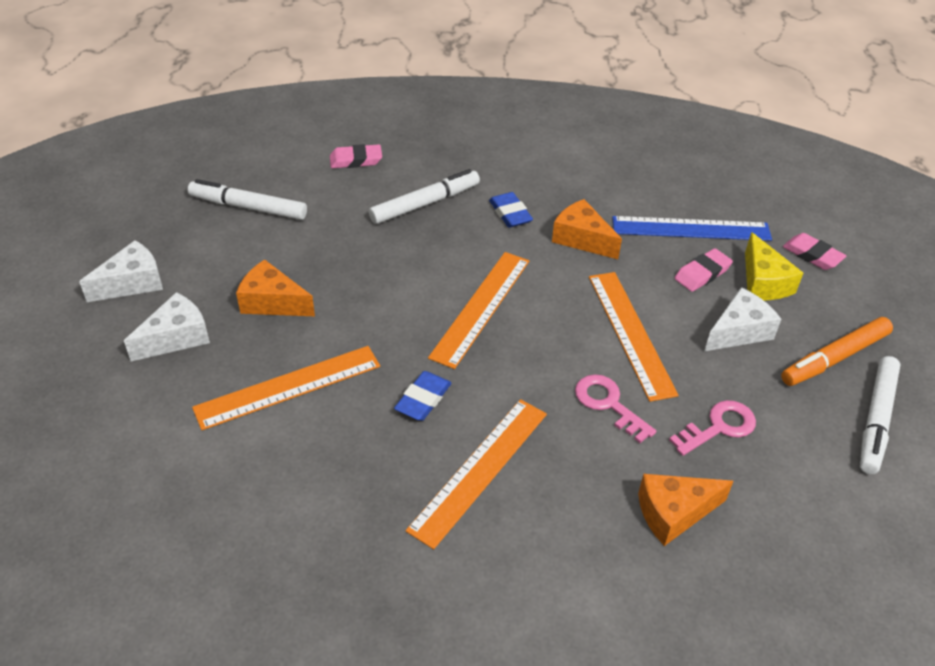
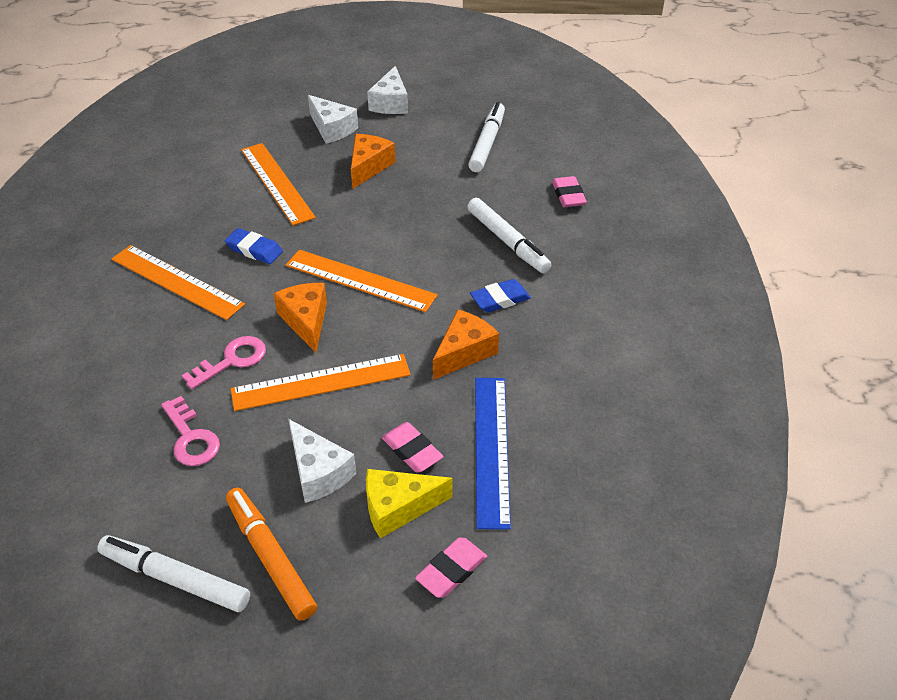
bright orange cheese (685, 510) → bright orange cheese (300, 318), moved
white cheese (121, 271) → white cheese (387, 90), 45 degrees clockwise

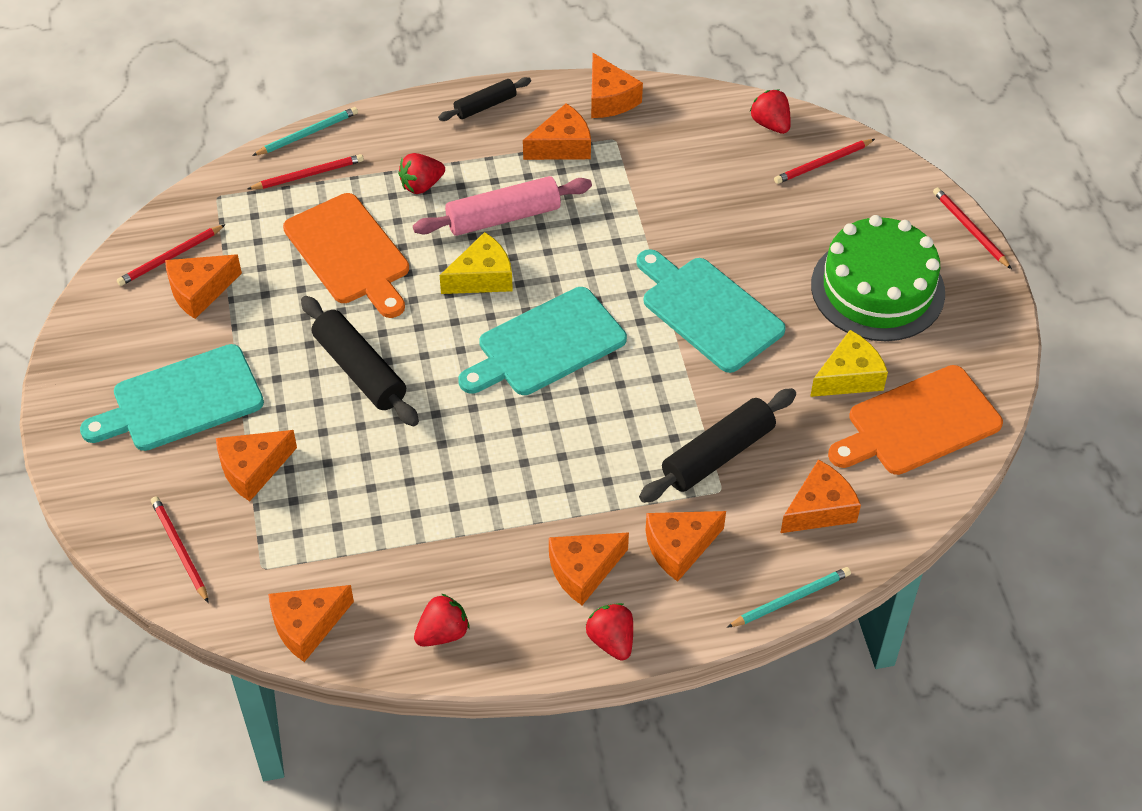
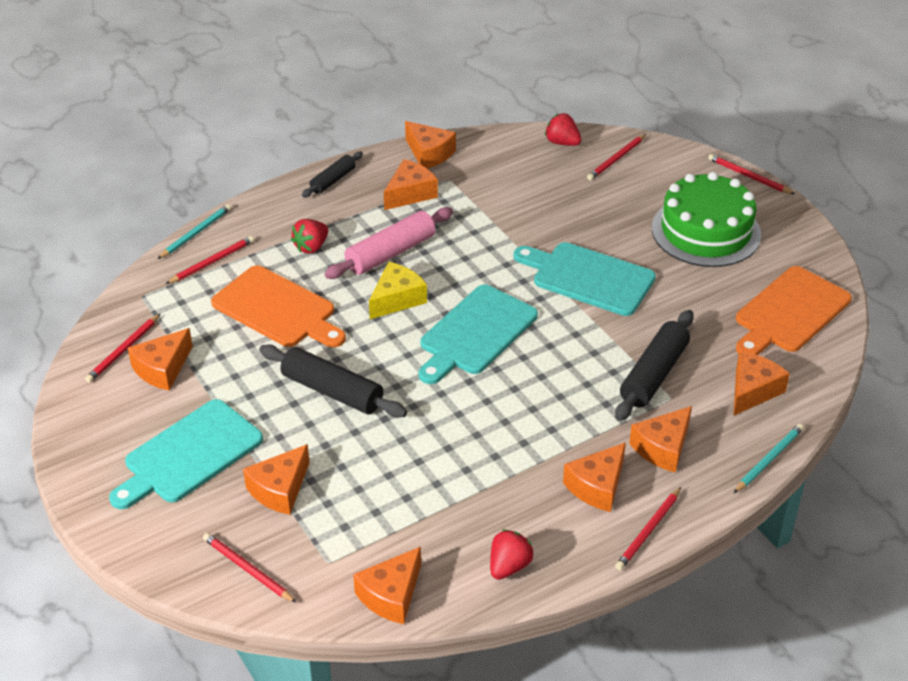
crimson berry (609, 632) → crimson lead pencil (648, 528)
yellow cheese (849, 363) → -

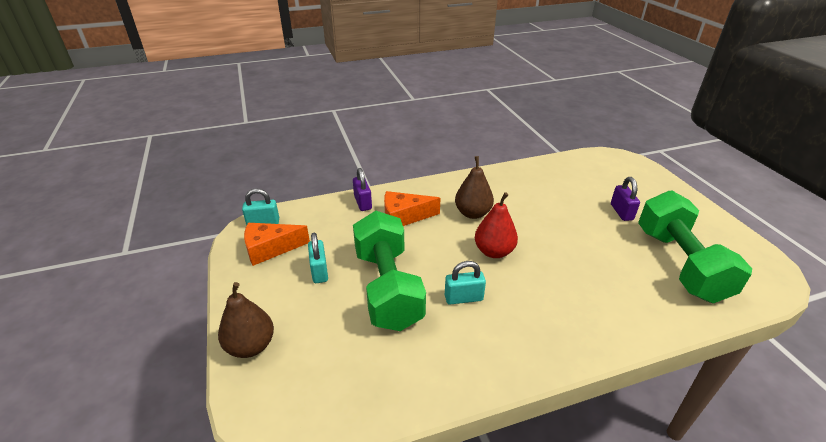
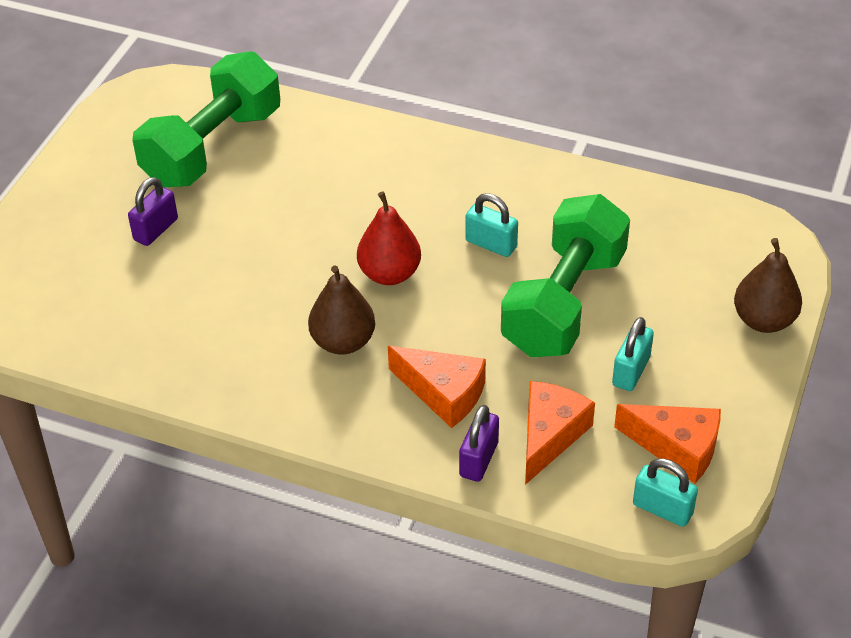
- → bright orange cheese (560, 433)

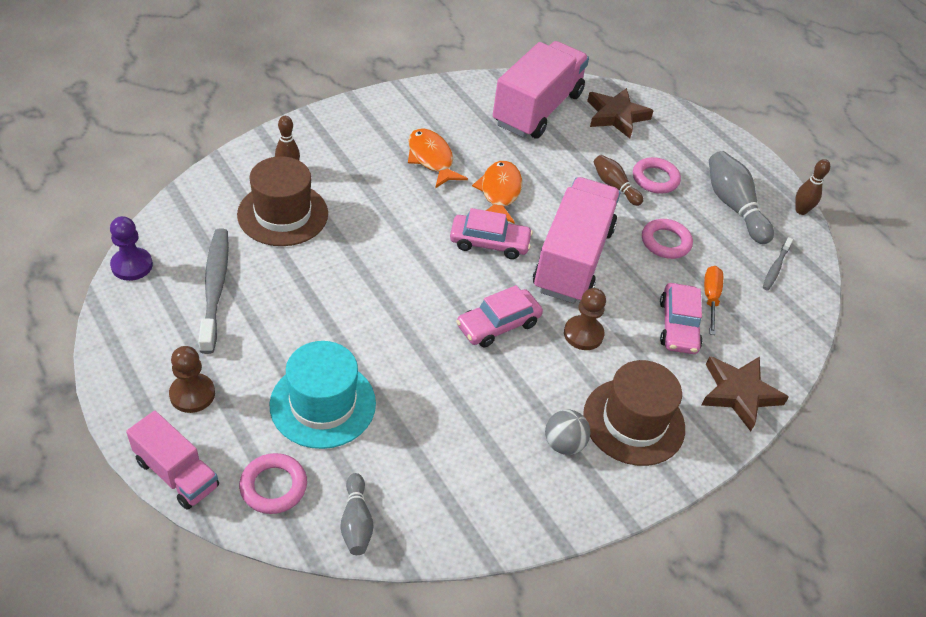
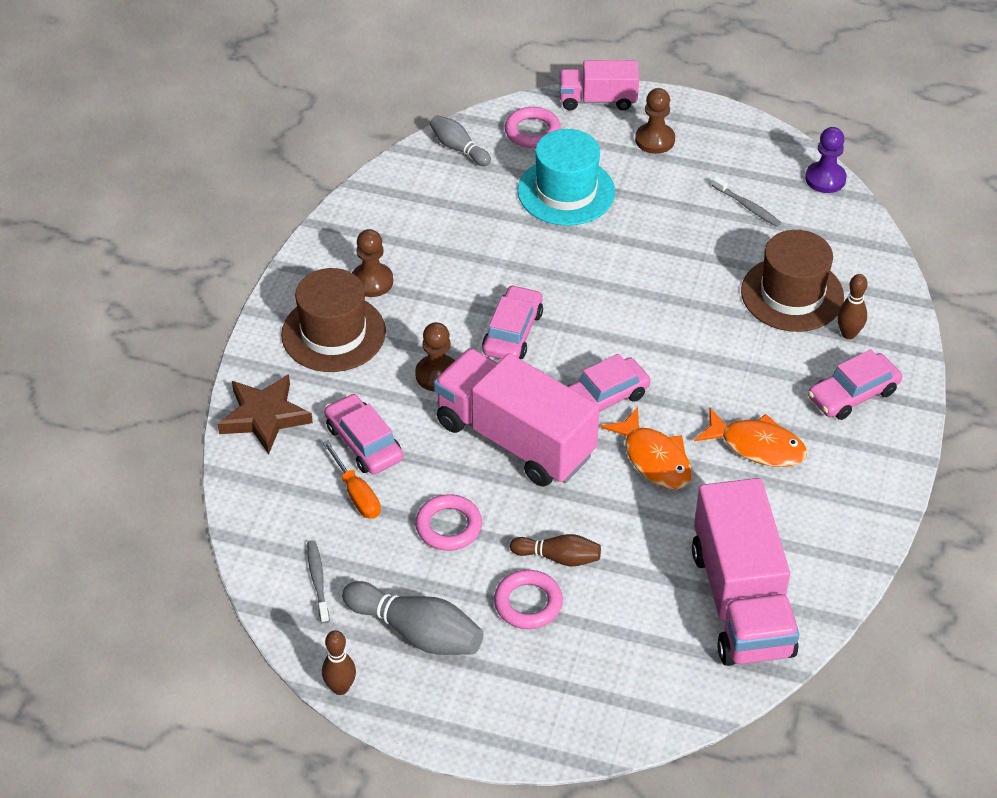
grey sphere (567, 432) → russet game pawn (372, 263)
rose-pink lorry (576, 240) → rose-pink lorry (517, 417), 150 degrees clockwise
grey dental brush (213, 291) → grey dental brush (746, 201), x0.52
- → rose-pink car (855, 384)
russet five-pointed star (620, 113) → -

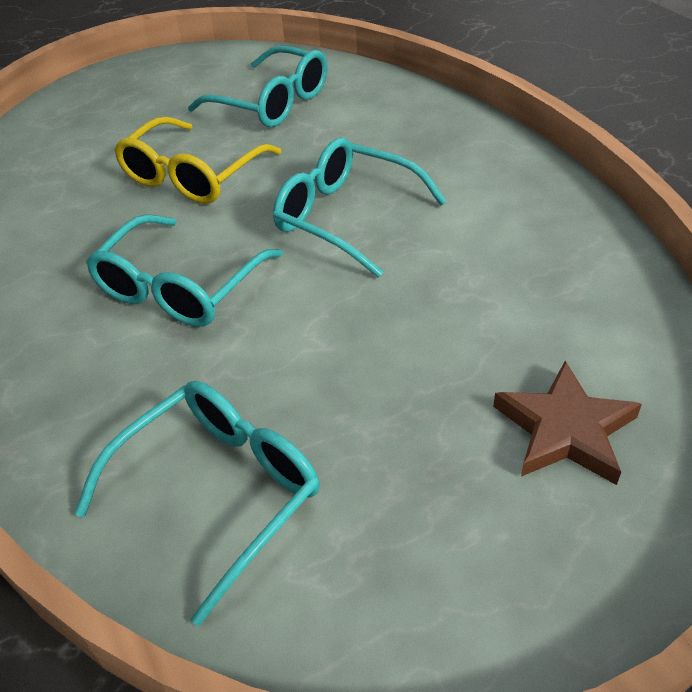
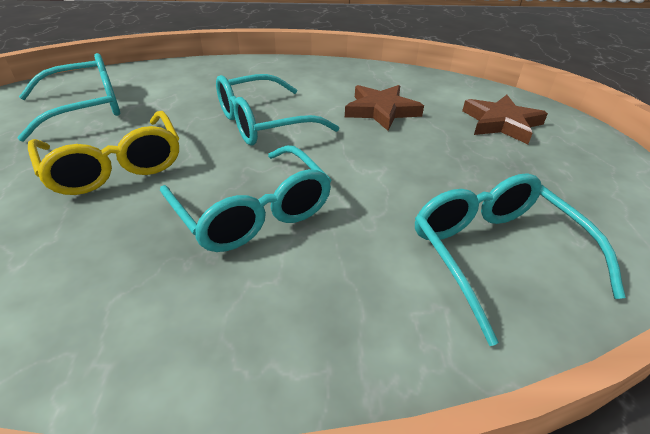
- → russet five-pointed star (384, 108)

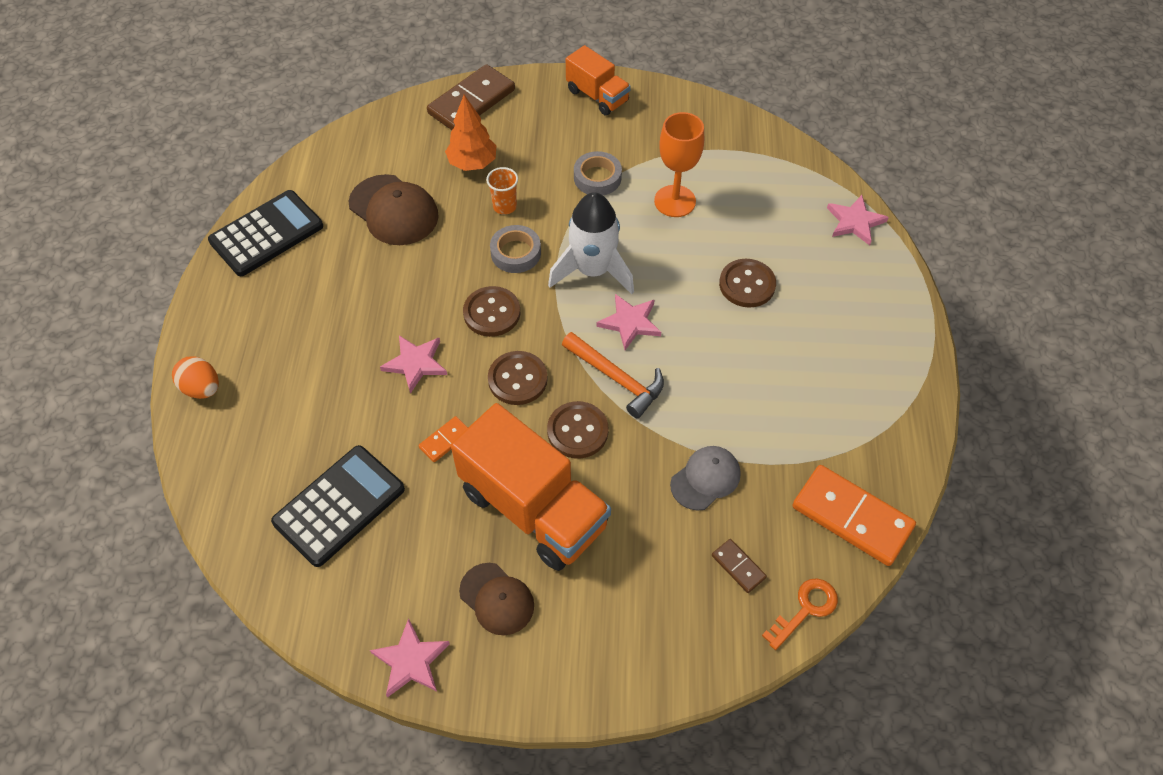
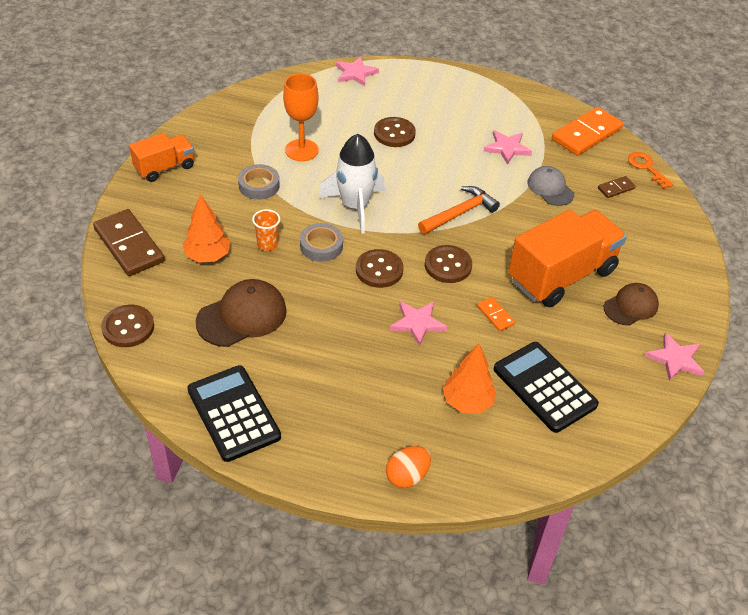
russet button (577, 429) → russet button (127, 326), moved
- → bright orange fir tree (469, 378)
rose-pink five-pointed star (629, 322) → rose-pink five-pointed star (508, 147), moved

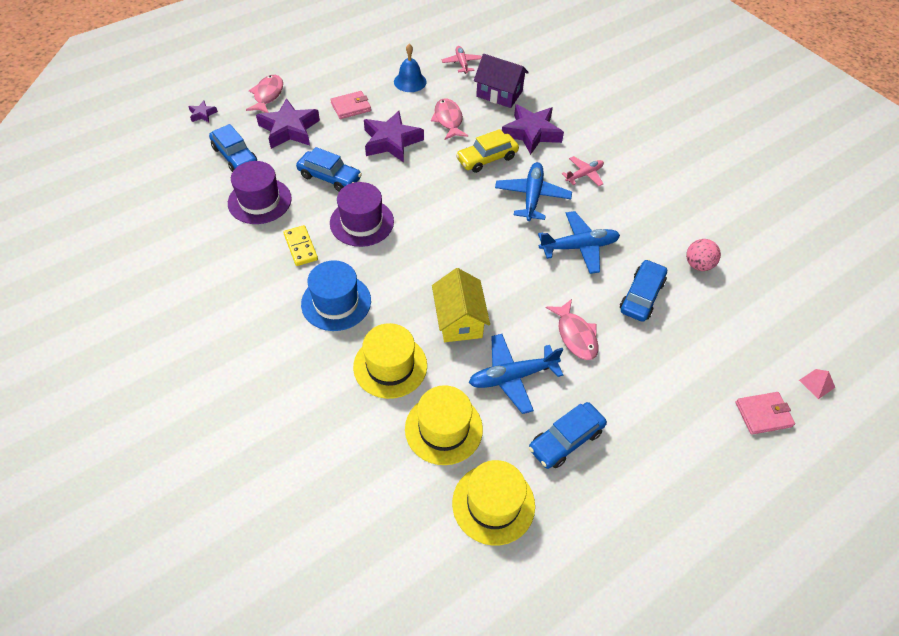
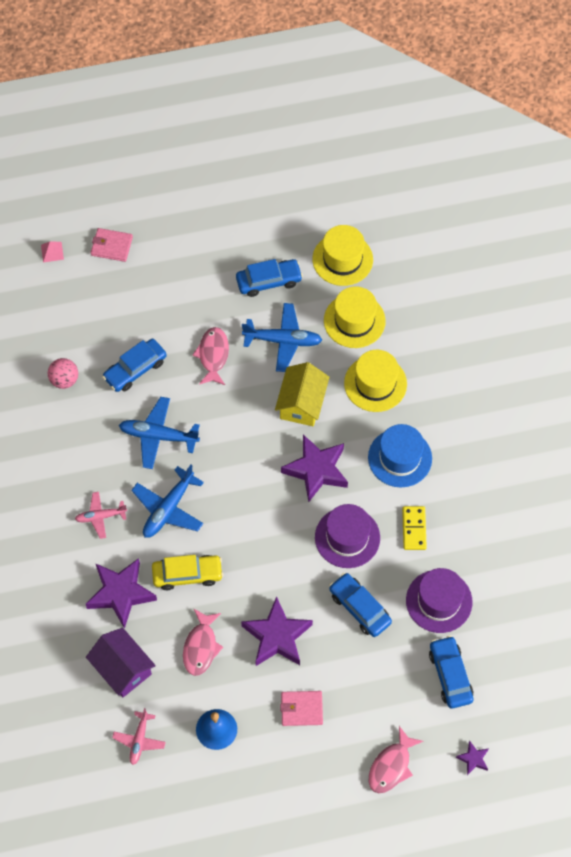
violet five-pointed star (288, 123) → violet five-pointed star (314, 468), moved

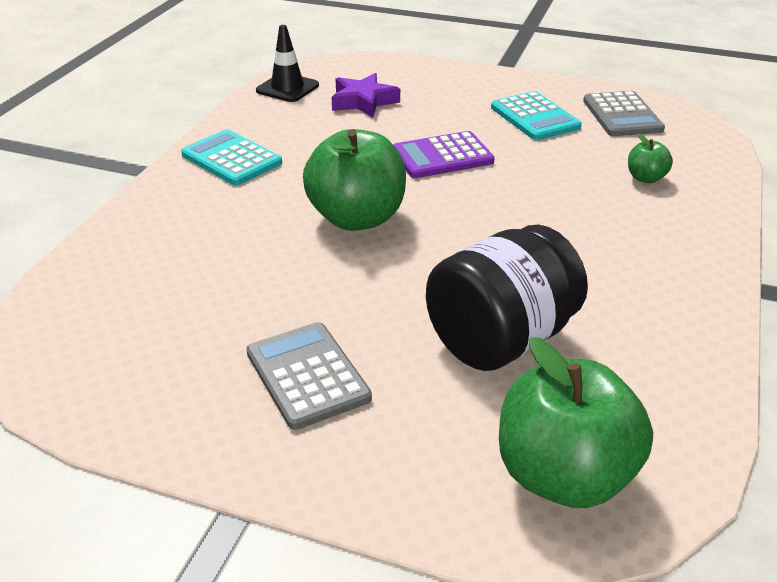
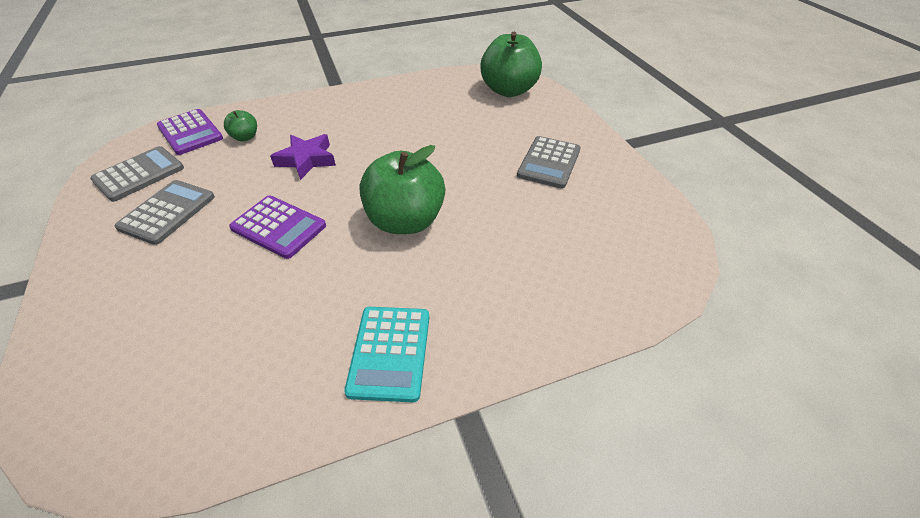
turquoise calculator (536, 115) → grey calculator (165, 212)
- → violet calculator (190, 132)
violet five-pointed star (365, 95) → violet five-pointed star (303, 157), moved
black traffic cone (287, 63) → -
black jam jar (507, 298) → -

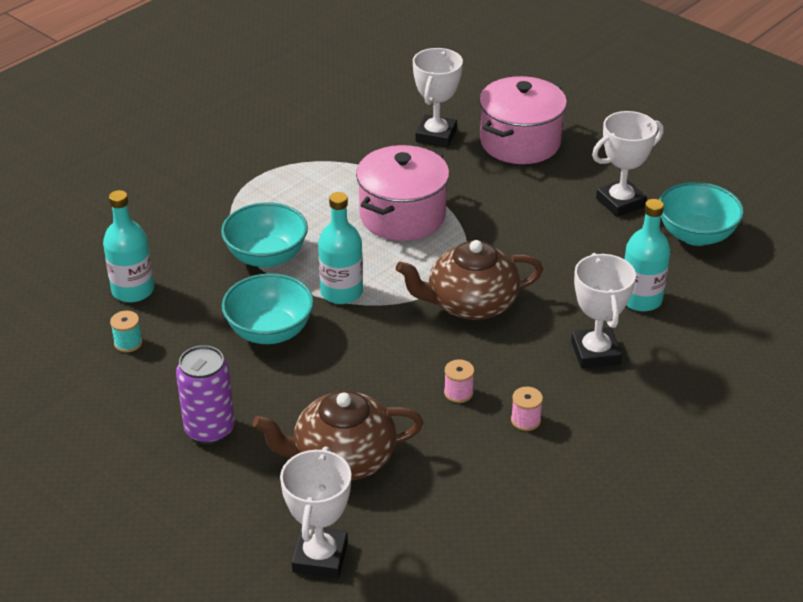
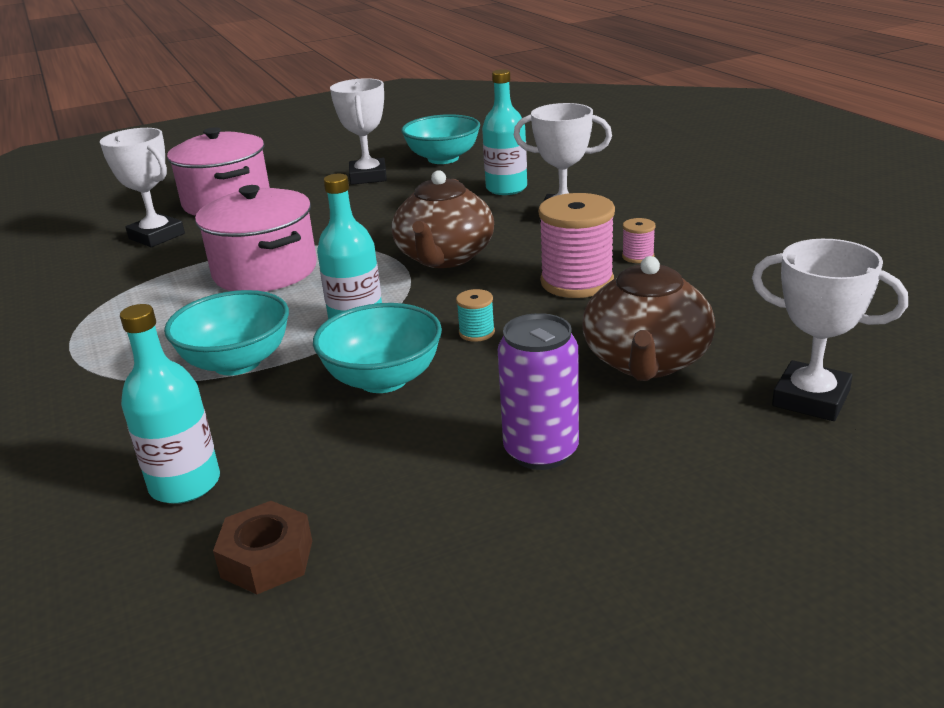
- → russet nut (262, 547)
turquoise reel of thread (126, 331) → turquoise reel of thread (475, 315), moved
rose-pink reel of thread (459, 381) → rose-pink reel of thread (576, 245), x2.19

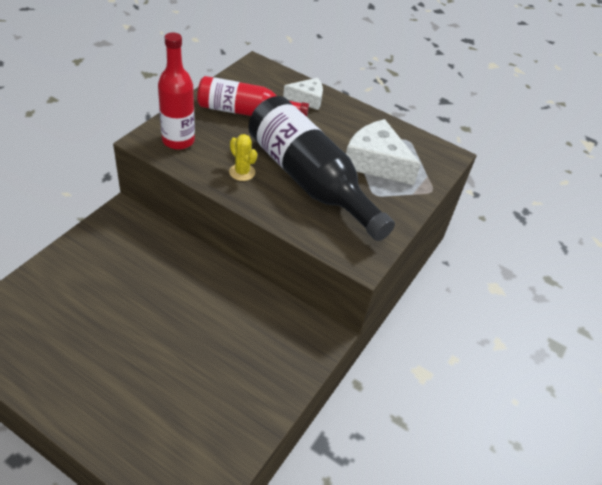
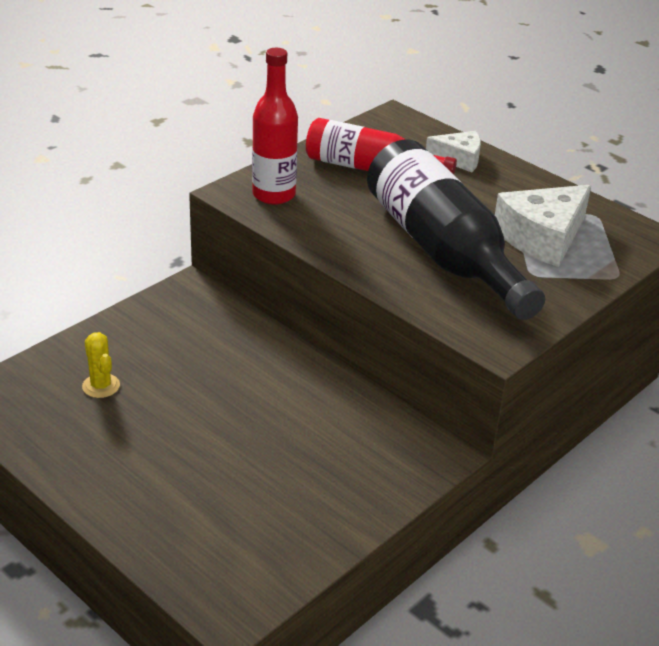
yellow saguaro cactus (243, 157) → yellow saguaro cactus (101, 365), moved
white cheese (383, 152) → white cheese (543, 226), 90 degrees counterclockwise

